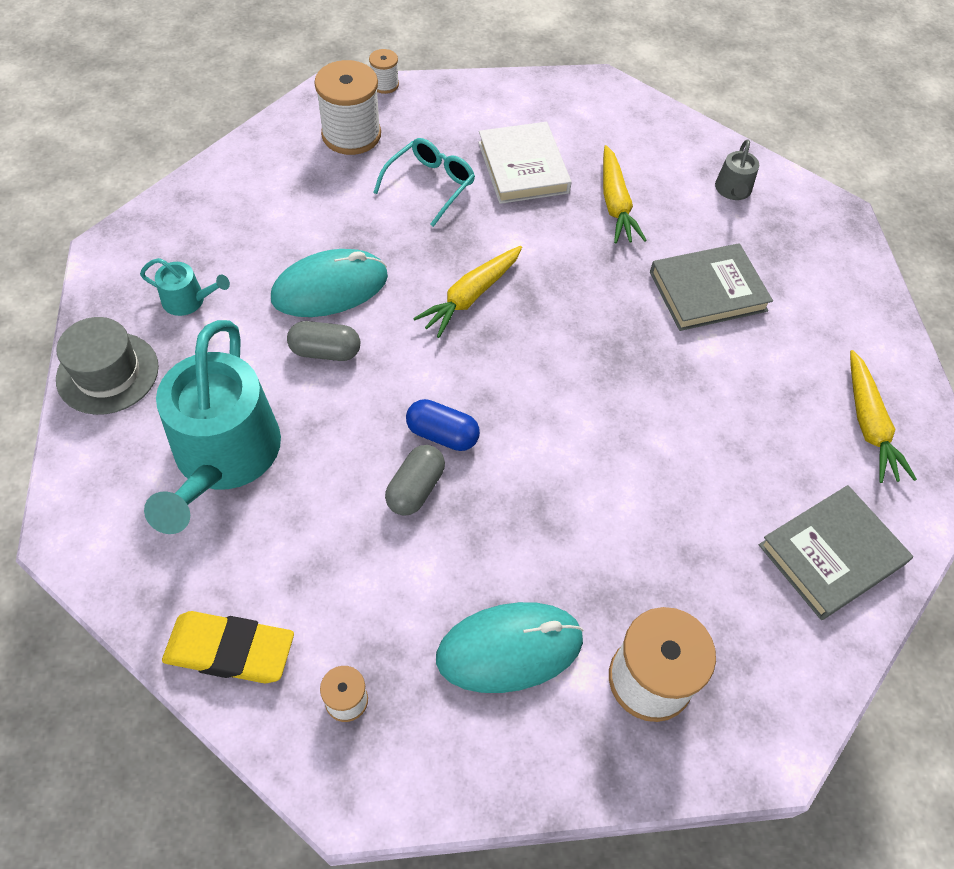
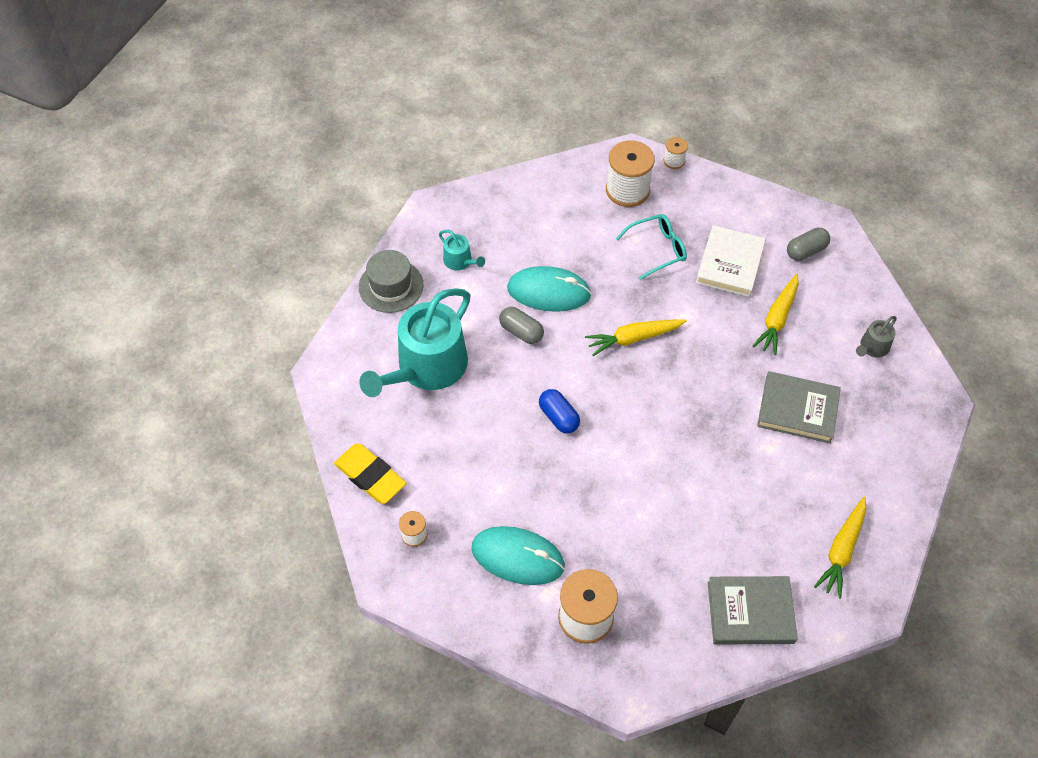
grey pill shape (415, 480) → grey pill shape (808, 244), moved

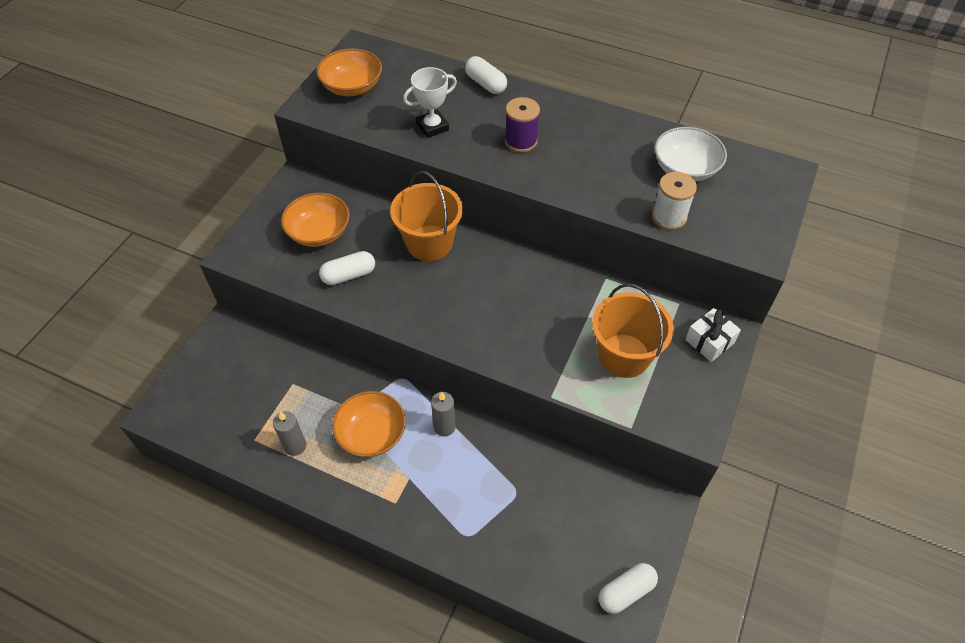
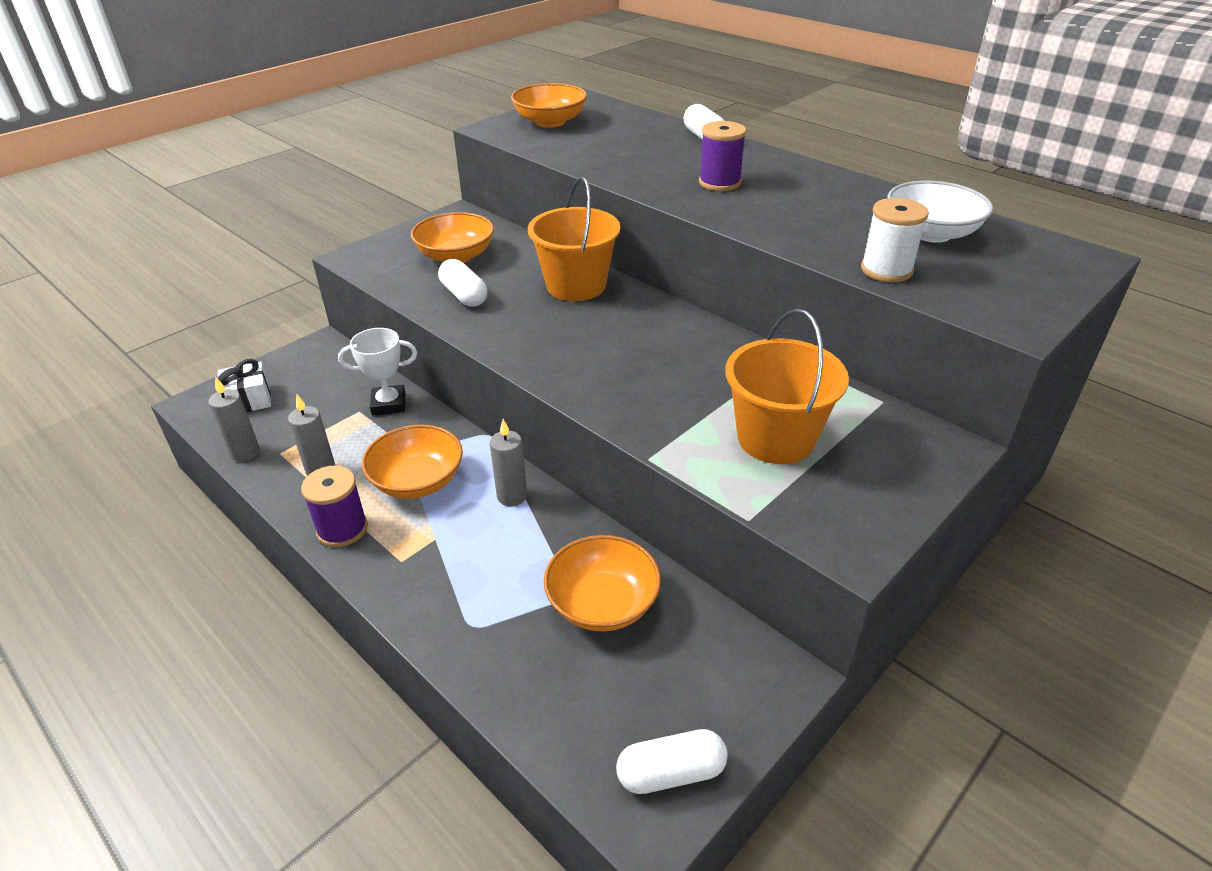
- → grey pillar candle (234, 420)
white present (713, 335) → white present (244, 385), moved
- → violet reel of thread (334, 506)
white trophy (430, 102) → white trophy (377, 372), moved
white pill shape (347, 268) → white pill shape (462, 283), 60 degrees clockwise
- → bright orange serving bowl (602, 583)

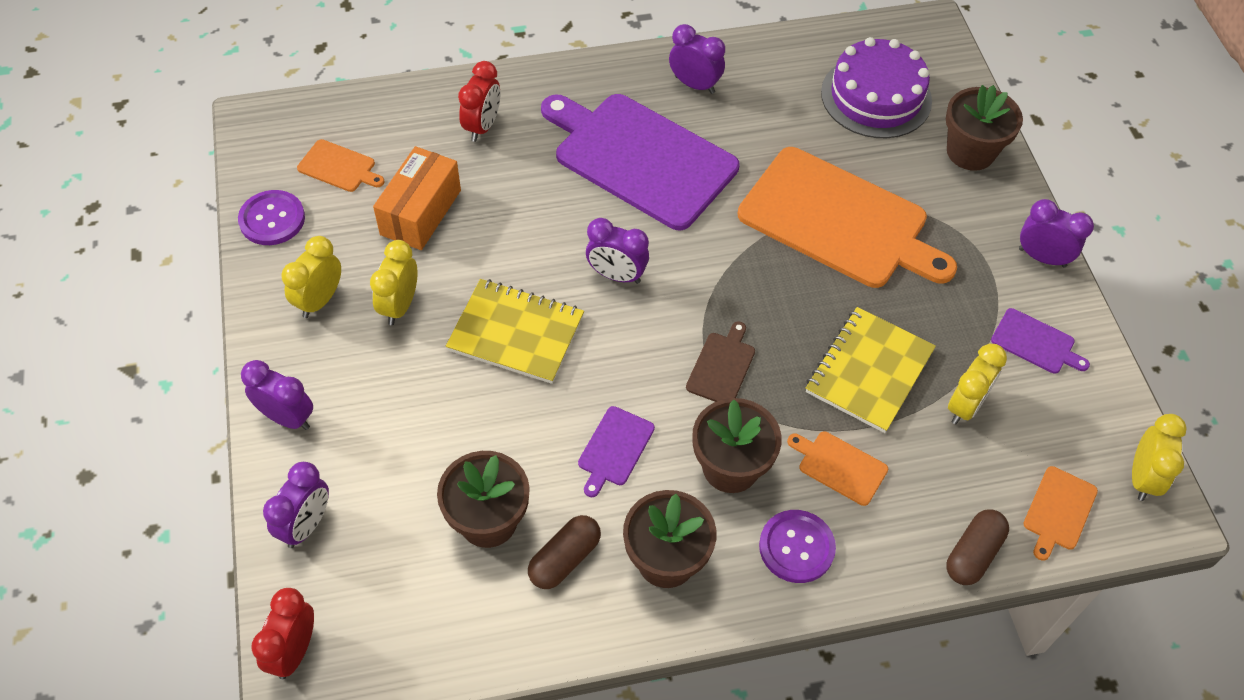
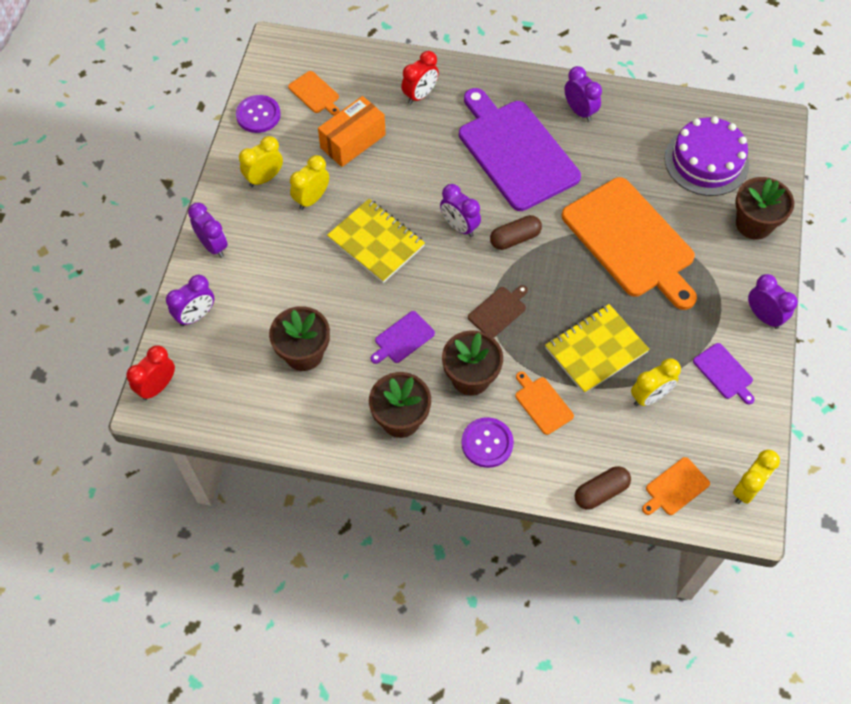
russet pill shape (564, 552) → russet pill shape (516, 232), moved

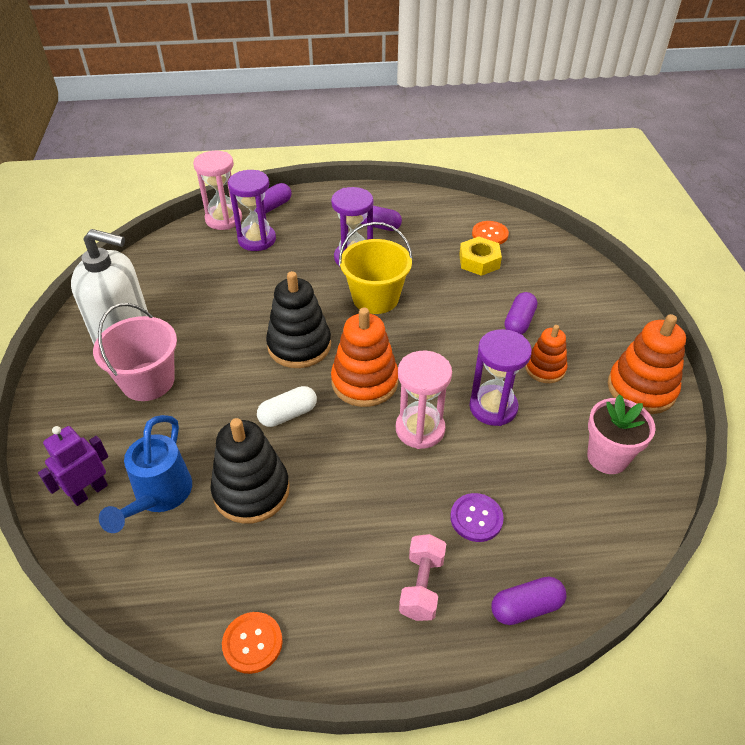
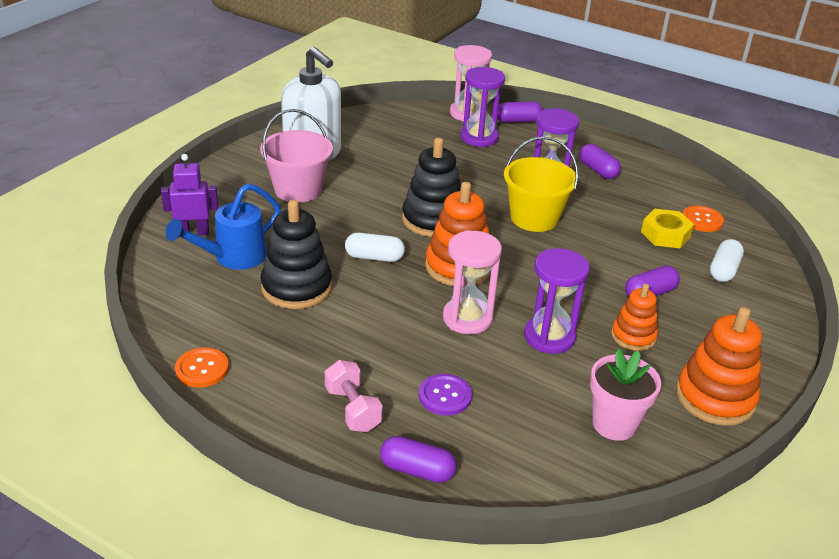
rose-pink dumbbell (422, 577) → rose-pink dumbbell (354, 396), 75 degrees counterclockwise
- → white pill shape (727, 260)

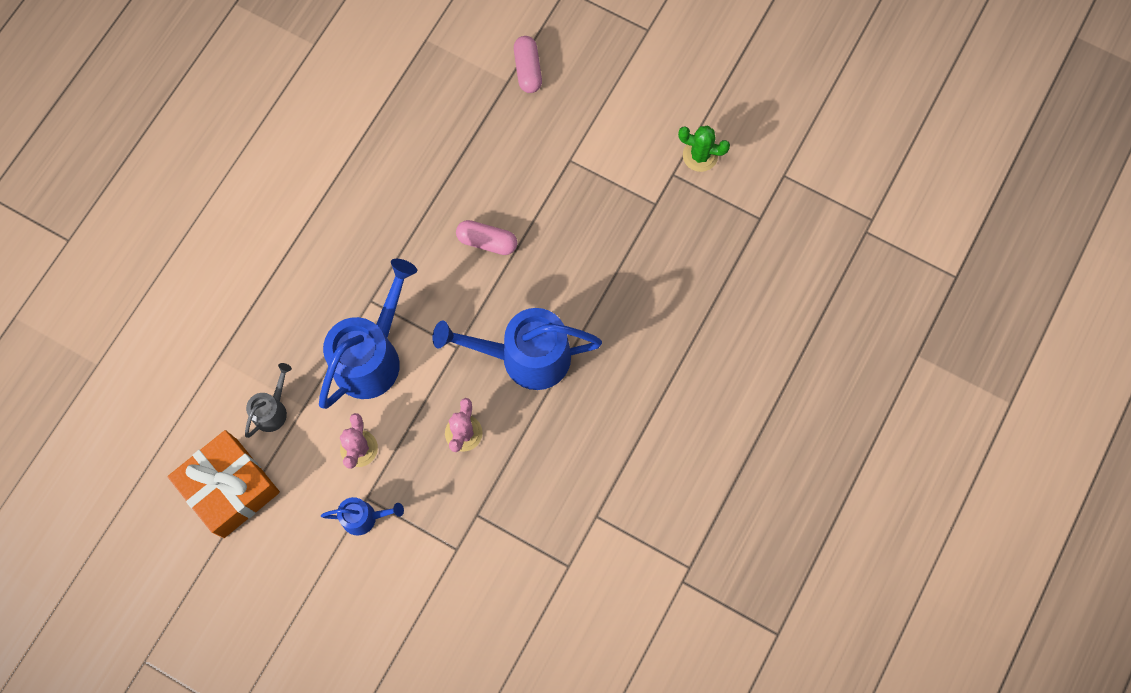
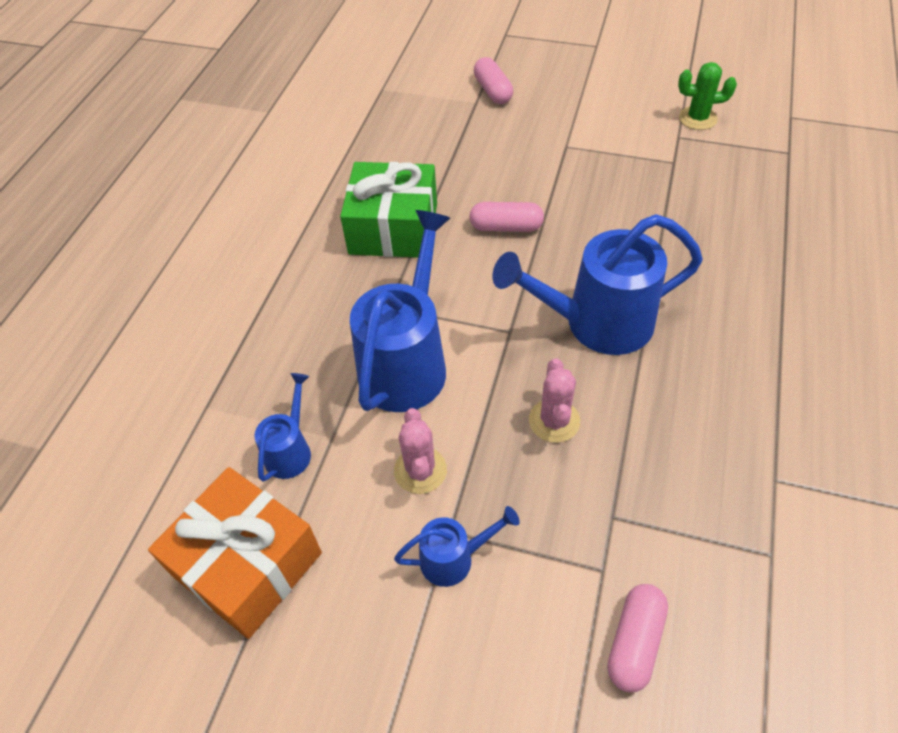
grey watering can (268, 400) → cobalt watering can (282, 427)
- → green present (388, 210)
- → rose-pink pill shape (637, 638)

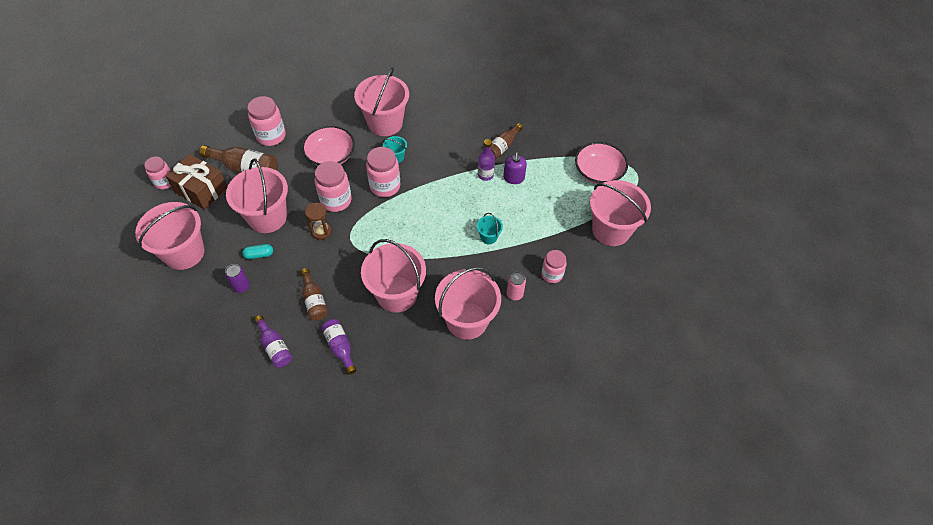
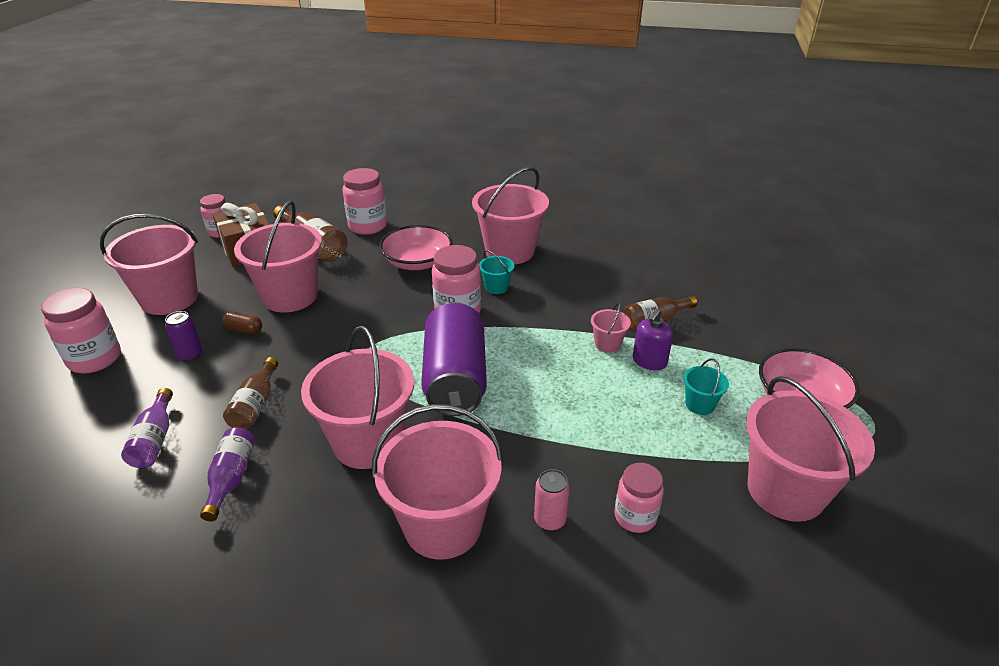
rose-pink jam jar (333, 186) → rose-pink jam jar (81, 331), moved
turquoise pill shape (257, 251) → russet pill shape (241, 322)
- → violet tin (454, 359)
violet bottle (486, 160) → rose-pink pail (611, 327)
turquoise pail (490, 228) → turquoise pail (706, 386), moved
russet sand timer (318, 221) → -

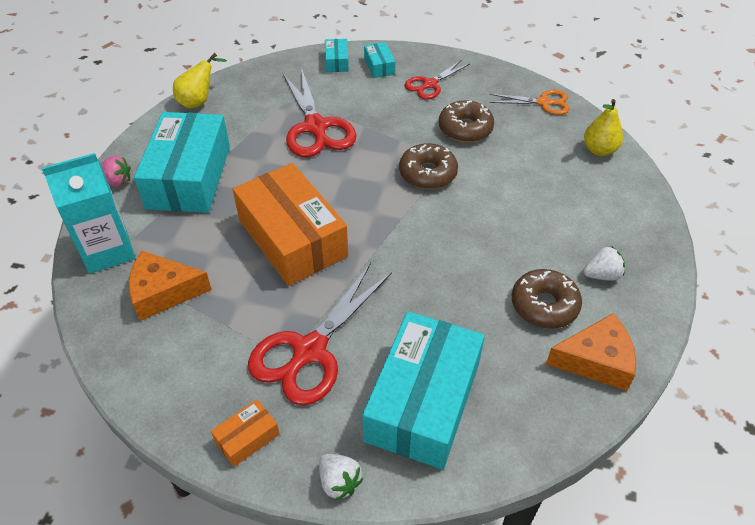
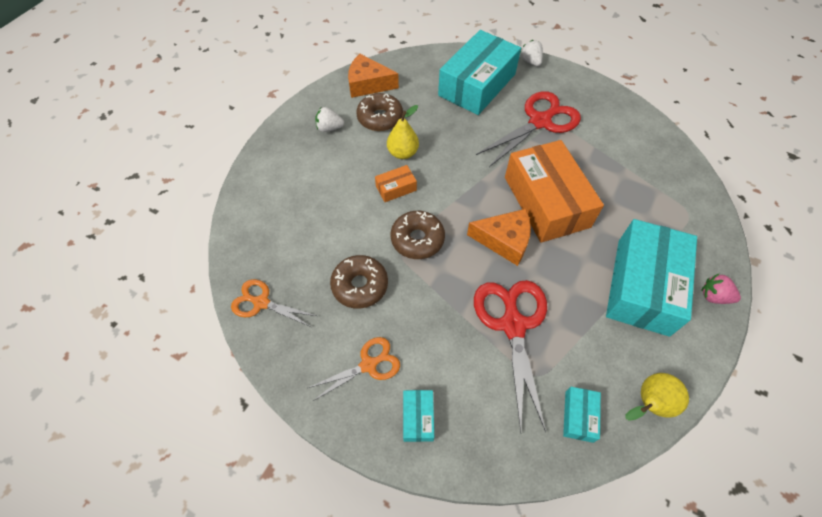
crimson scissors (437, 79) → bright orange scissors (354, 369)
bright orange parcel (245, 433) → bright orange parcel (396, 183), moved
yellow pear fruit (603, 127) → yellow pear fruit (403, 132), moved
bright orange cheese (170, 286) → bright orange cheese (499, 237), moved
turquoise parcel (337, 55) → turquoise parcel (582, 415), moved
turquoise milk carton (89, 213) → -

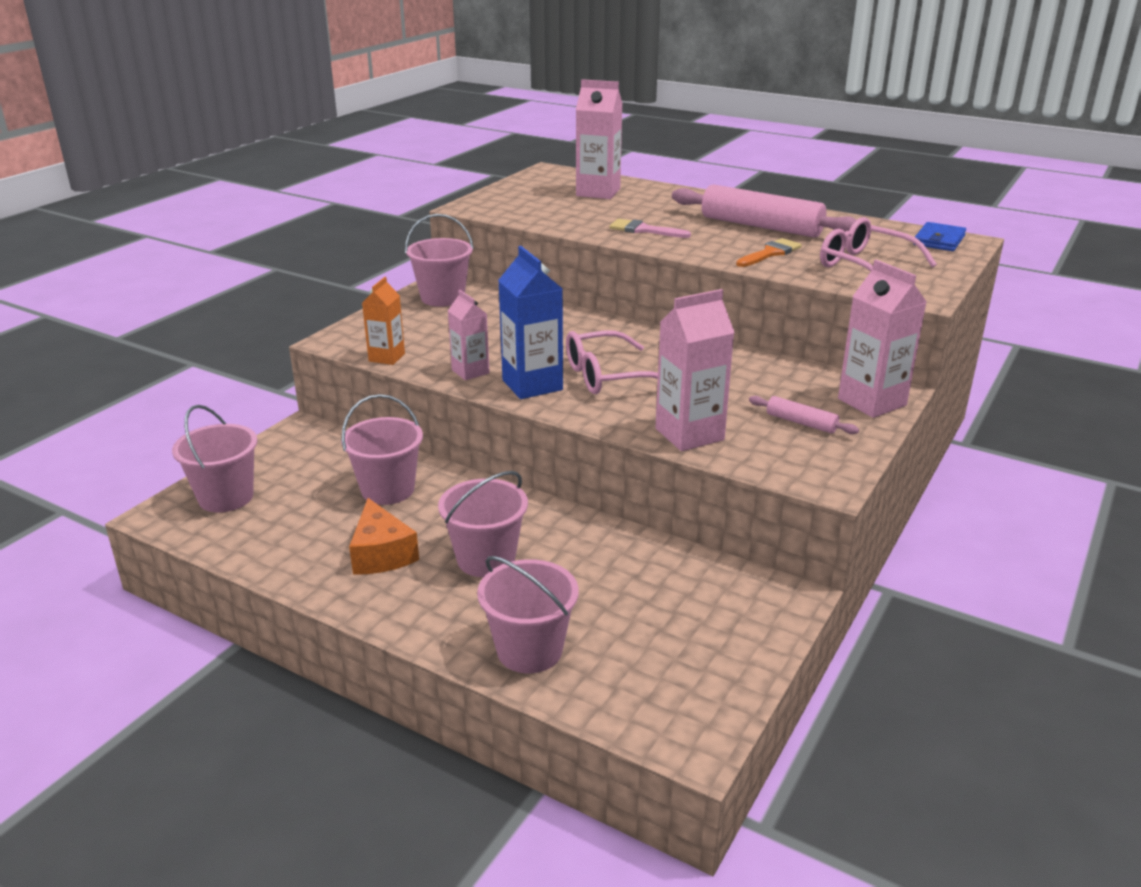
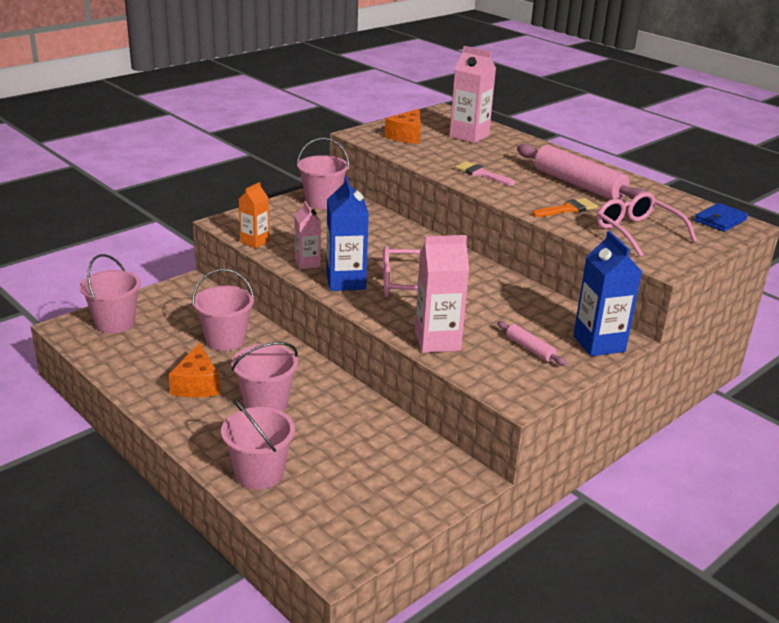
- → bright orange cheese (403, 126)
rose-pink milk carton (882, 339) → cobalt milk carton (607, 293)

